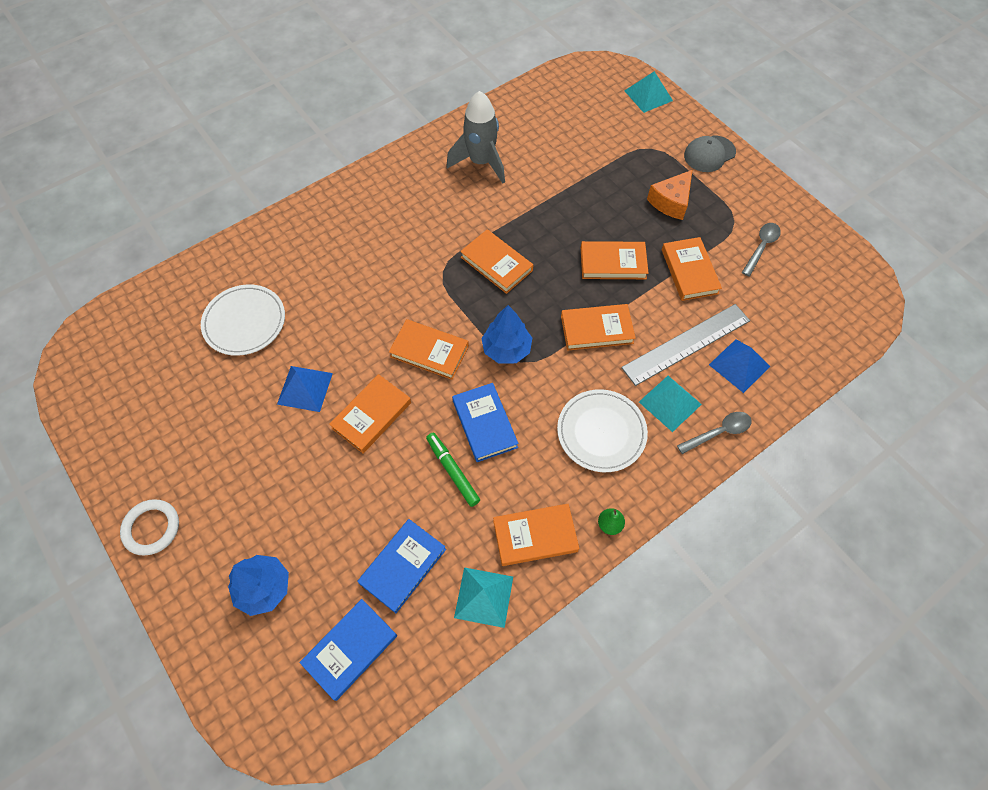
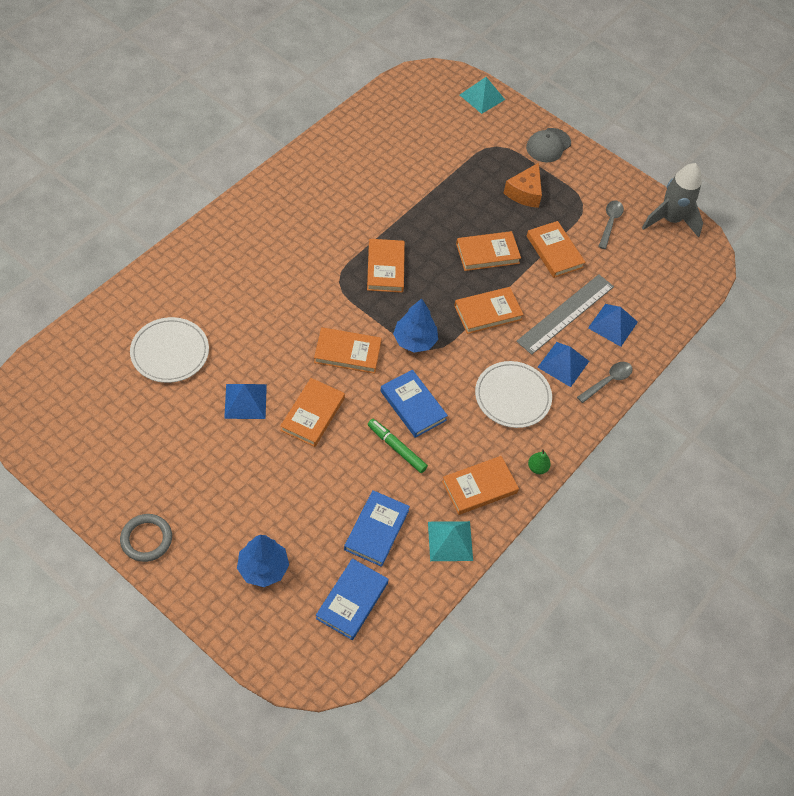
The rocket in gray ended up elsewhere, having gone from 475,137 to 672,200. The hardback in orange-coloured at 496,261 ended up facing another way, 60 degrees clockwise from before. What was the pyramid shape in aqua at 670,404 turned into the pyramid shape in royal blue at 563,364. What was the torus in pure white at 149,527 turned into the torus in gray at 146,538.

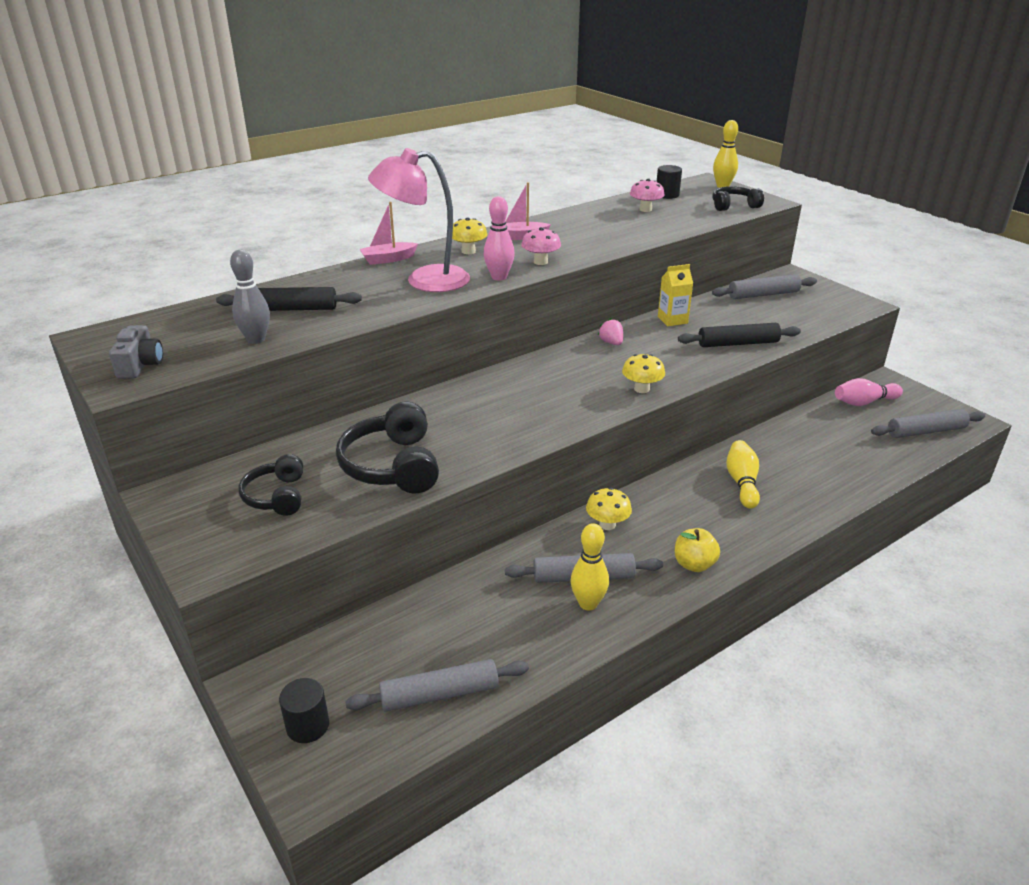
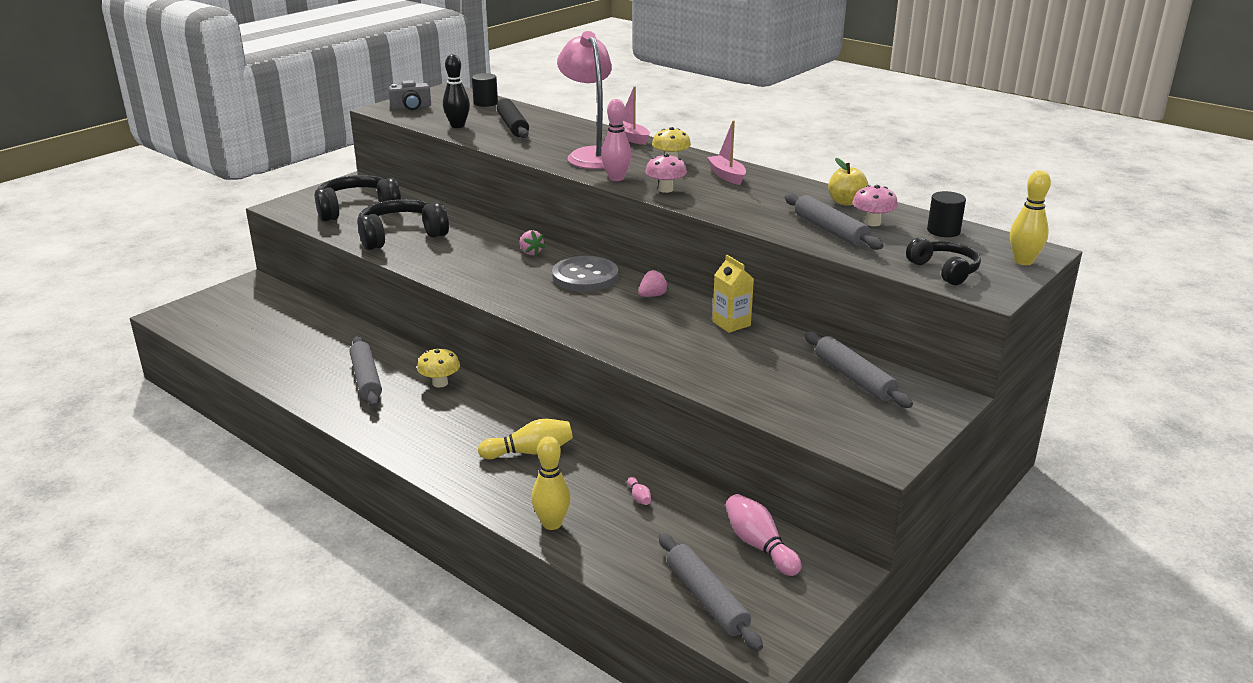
What was the tenpin in gray at 250,297 turned into the tenpin in jet-black at 456,91. The second view lost the rolling pin in jet-black at 739,335. The second view lost the fungus in bright yellow at 643,373. The size of the headphones in jet-black at 270,485 changed by a factor of 1.62. The tenpin in bright yellow ended up elsewhere, having gone from 590,566 to 551,483. The toy apple in bright yellow ended up elsewhere, having gone from 697,550 to 848,182. The rolling pin in gray ended up elsewhere, having gone from 437,685 to 834,221. The cylinder in jet-black ended up elsewhere, having gone from 304,710 to 485,90. The second view gained the strawberry in pink at 532,243. The second view gained the button in gray at 585,274. The second view gained the tenpin in pink at 639,491.

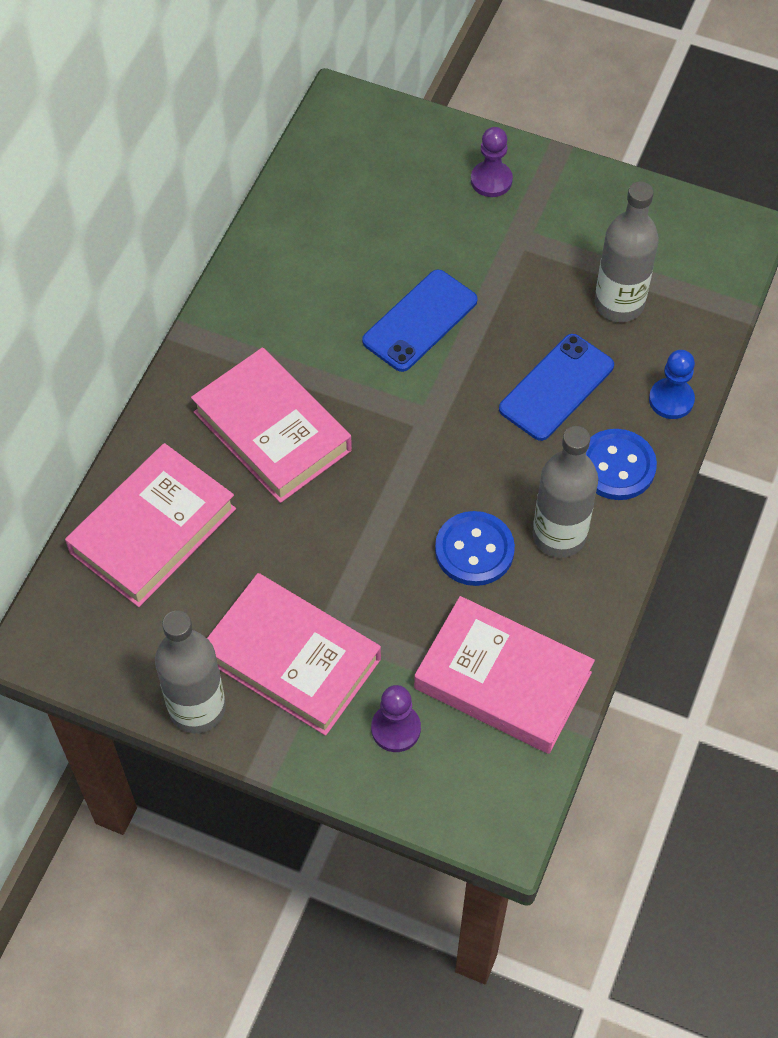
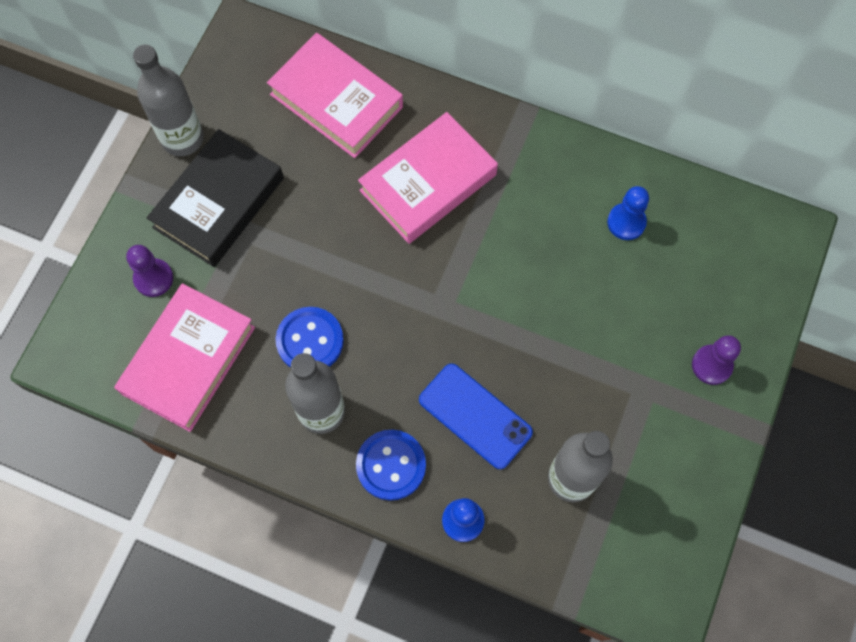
The second view lost the phone in royal blue at 420,320. What was the hardback in pink at 294,654 turned into the hardback in jet-black at 215,198. The second view gained the pawn in royal blue at 628,213.

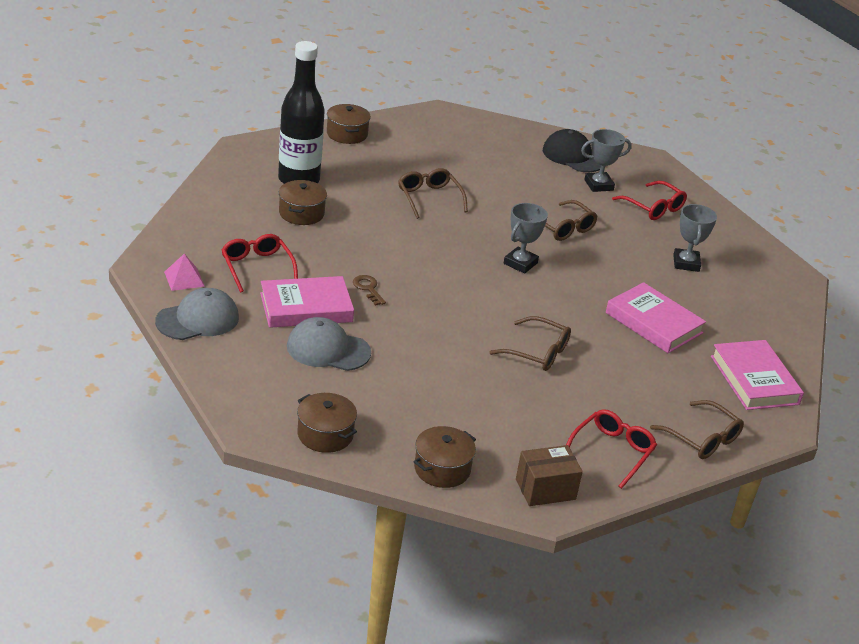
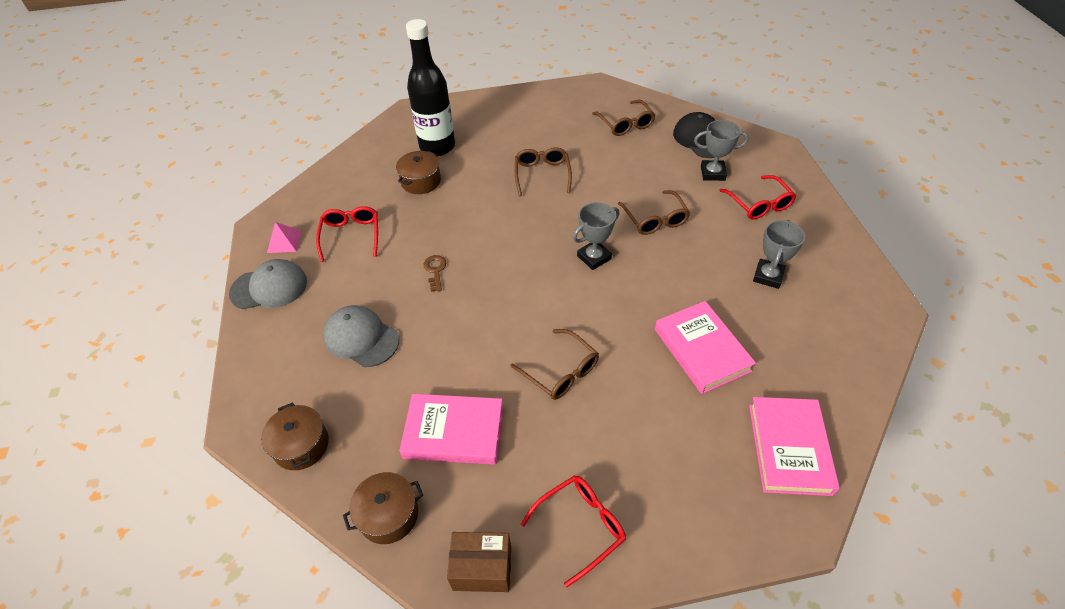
The second view lost the cooking pot in brown at 349,124. The hardback in pink ended up elsewhere, having gone from 307,302 to 451,429. The glasses in brown ended up elsewhere, having gone from 697,429 to 623,117.

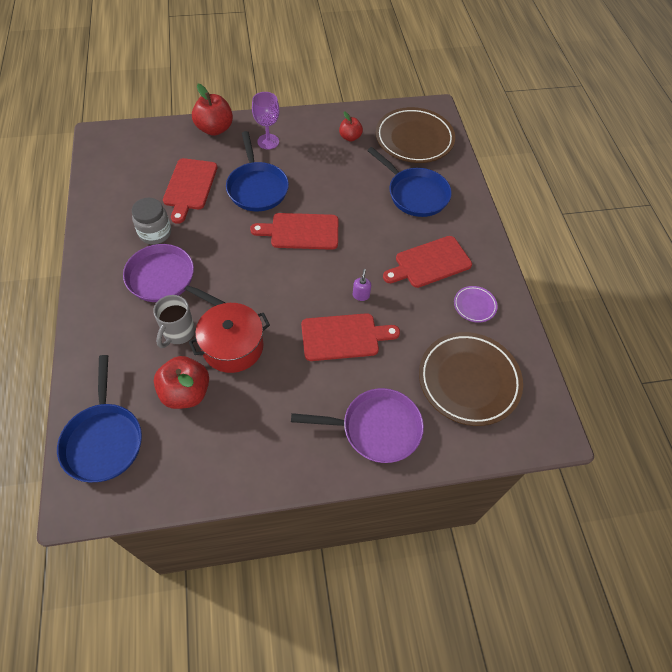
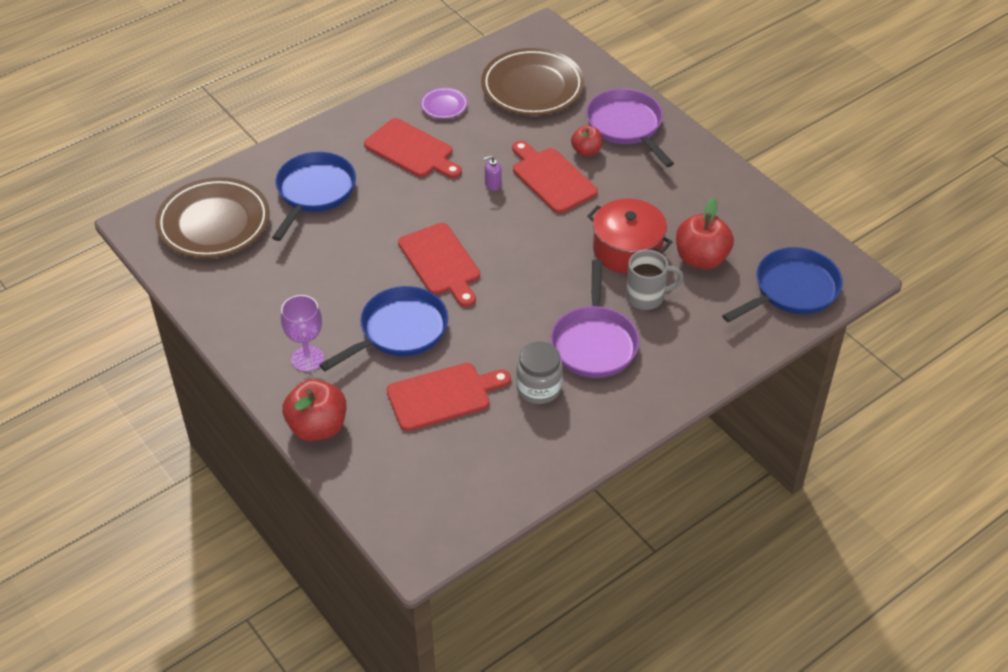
The toy apple in red ended up elsewhere, having gone from 351,126 to 587,141.

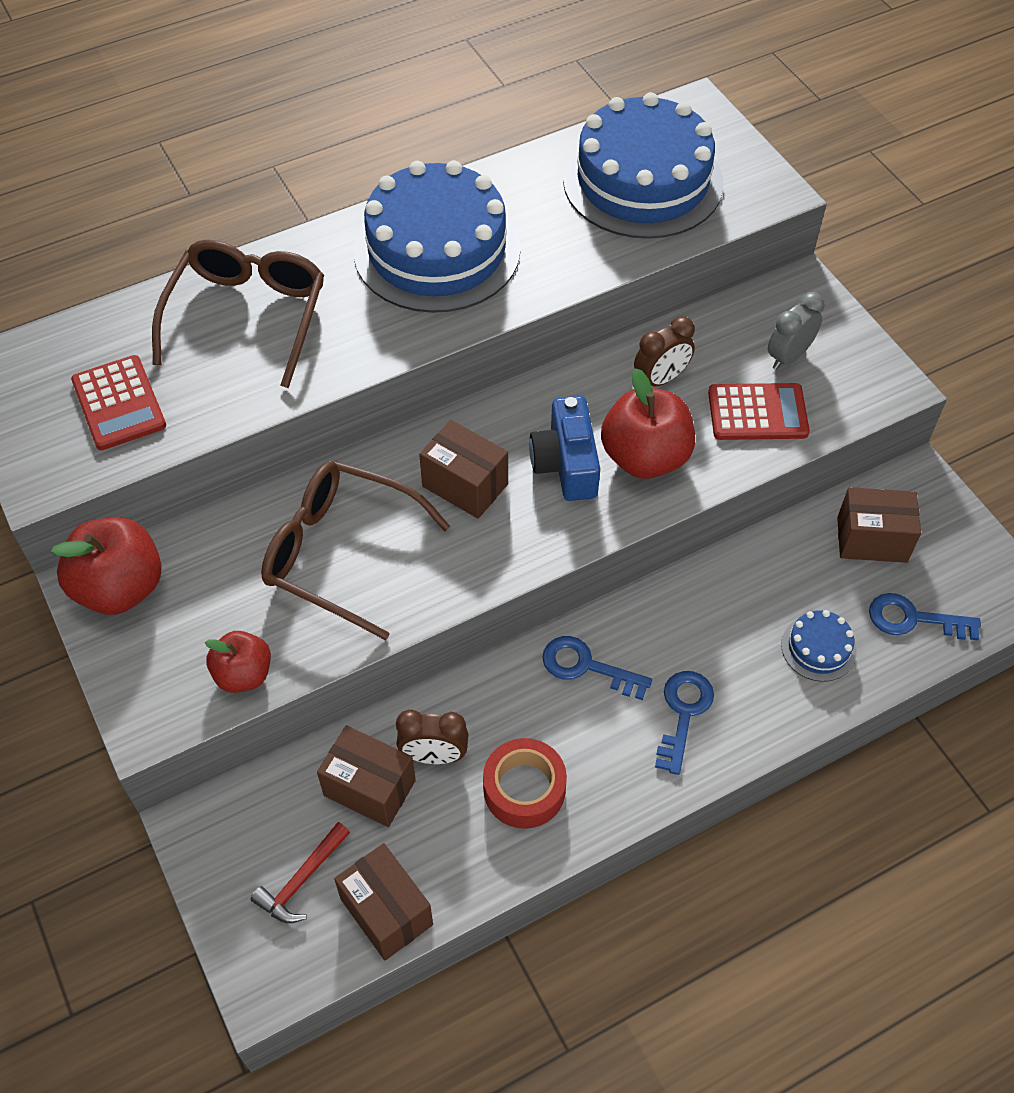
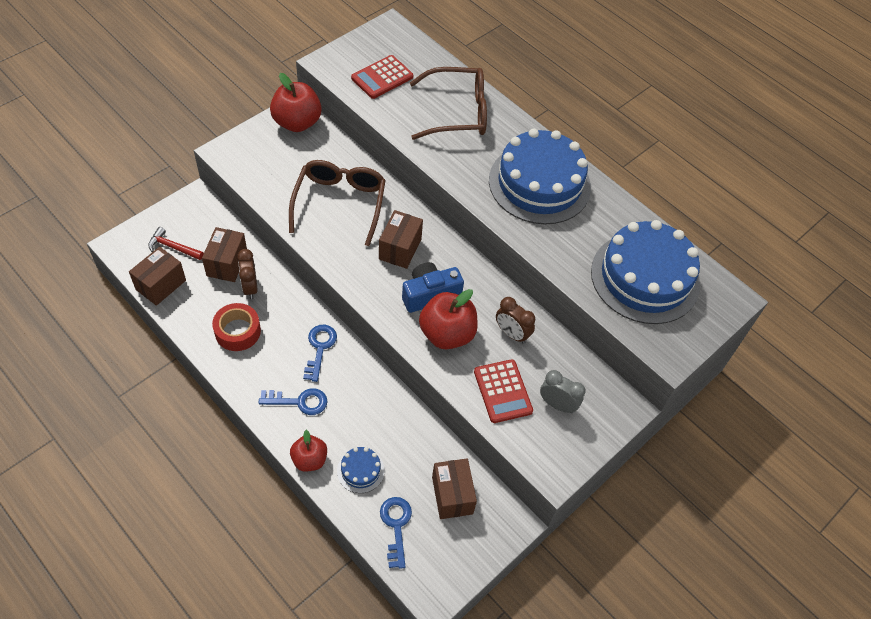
The toy apple in red ended up elsewhere, having gone from 238,662 to 308,450.

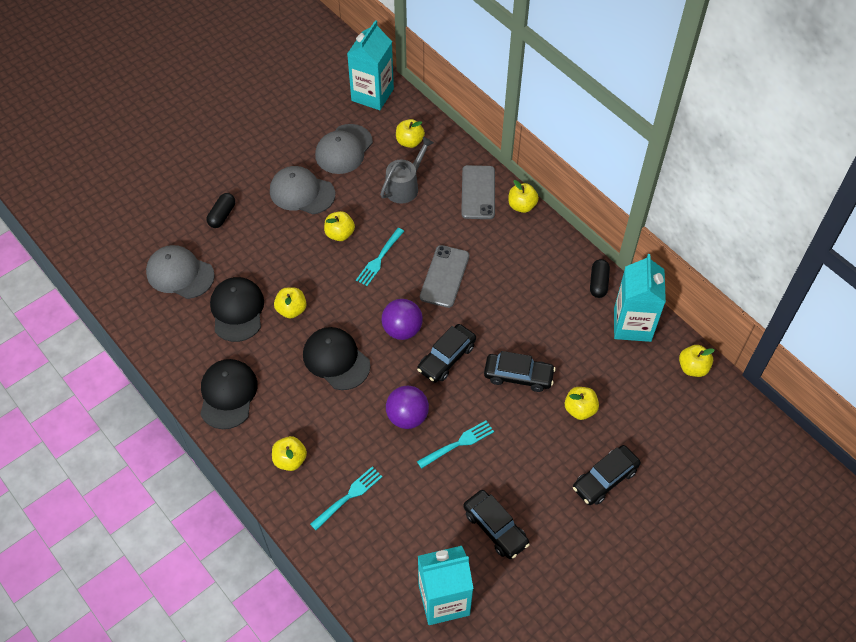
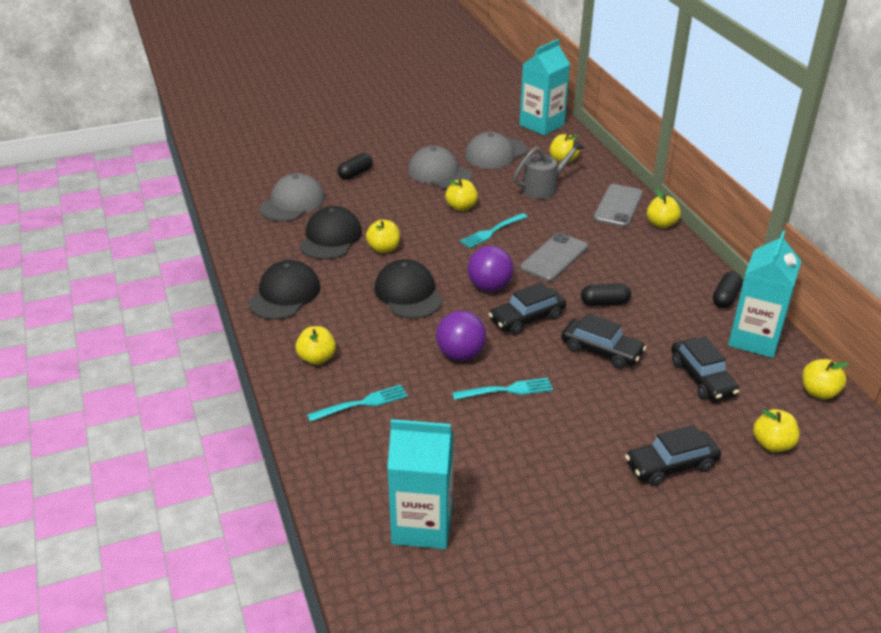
The cap in gray at 180,272 ended up facing another way, 75 degrees clockwise from before. The toy apple in bright yellow ended up elsewhere, having gone from 582,403 to 776,430. The automobile in jet-black ended up elsewhere, having gone from 496,524 to 705,369. The second view gained the pill in jet-black at 606,295.

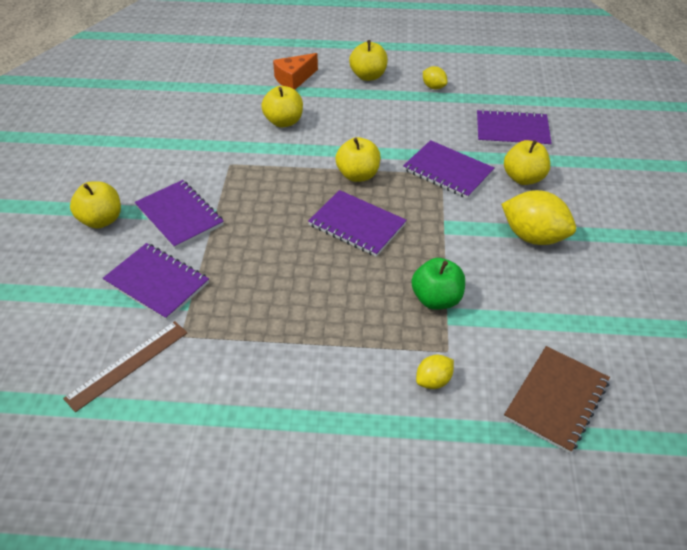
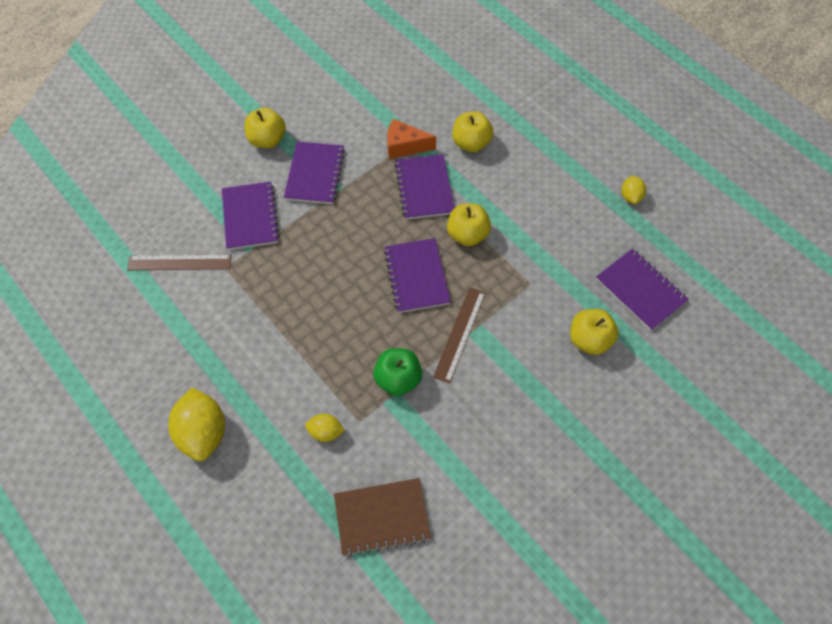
The second view lost the toy apple in bright yellow at 368,60. The piece of cheese in orange-coloured ended up elsewhere, having gone from 295,71 to 411,139. The notebook in violet ended up elsewhere, having gone from 448,169 to 424,187. The lemon in bright yellow ended up elsewhere, having gone from 538,217 to 196,424. The second view gained the measuring stick in brown at 459,335.

